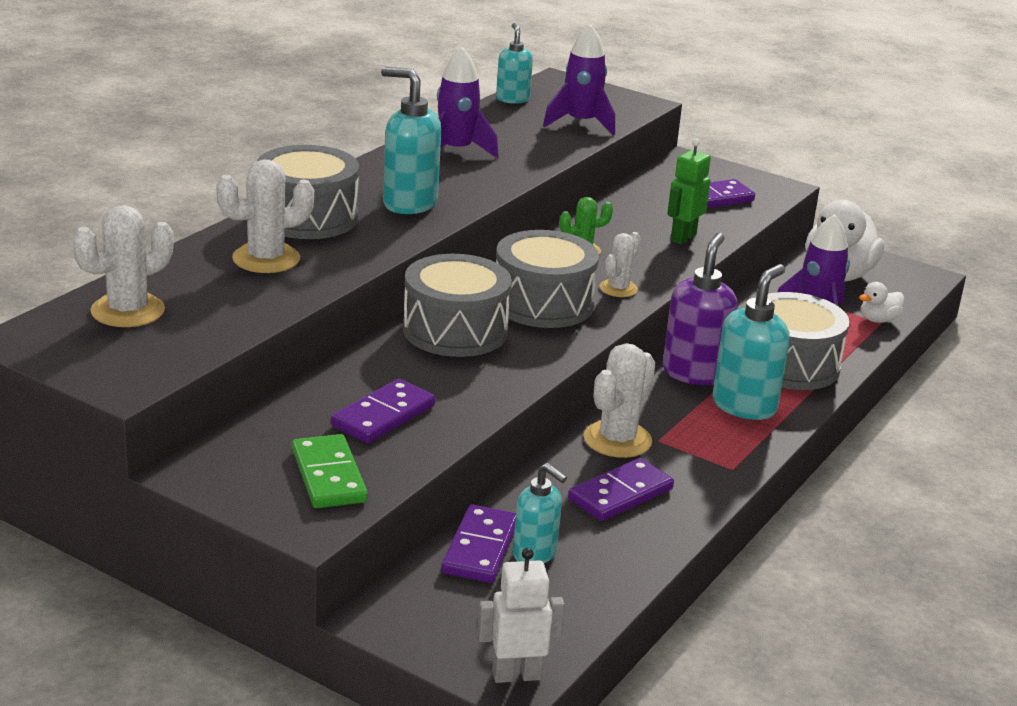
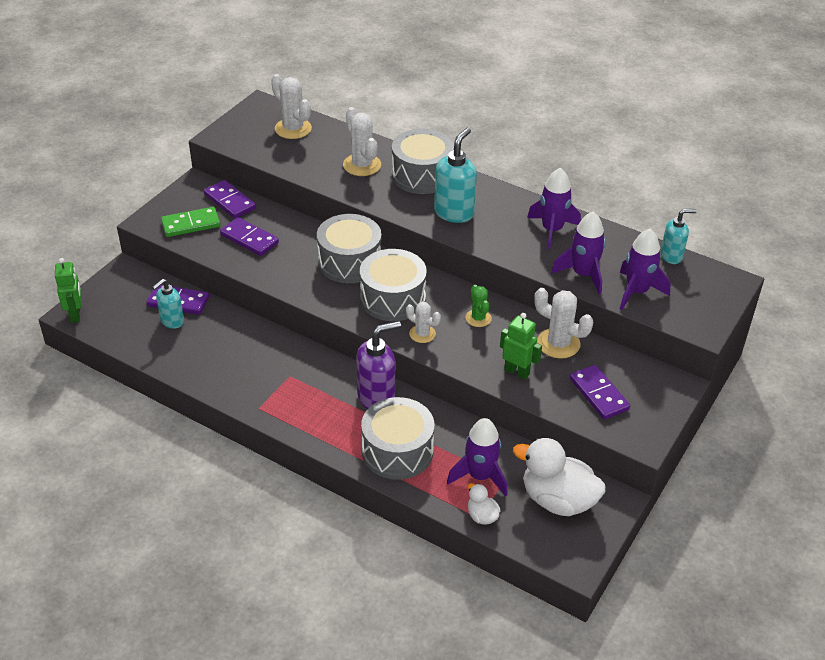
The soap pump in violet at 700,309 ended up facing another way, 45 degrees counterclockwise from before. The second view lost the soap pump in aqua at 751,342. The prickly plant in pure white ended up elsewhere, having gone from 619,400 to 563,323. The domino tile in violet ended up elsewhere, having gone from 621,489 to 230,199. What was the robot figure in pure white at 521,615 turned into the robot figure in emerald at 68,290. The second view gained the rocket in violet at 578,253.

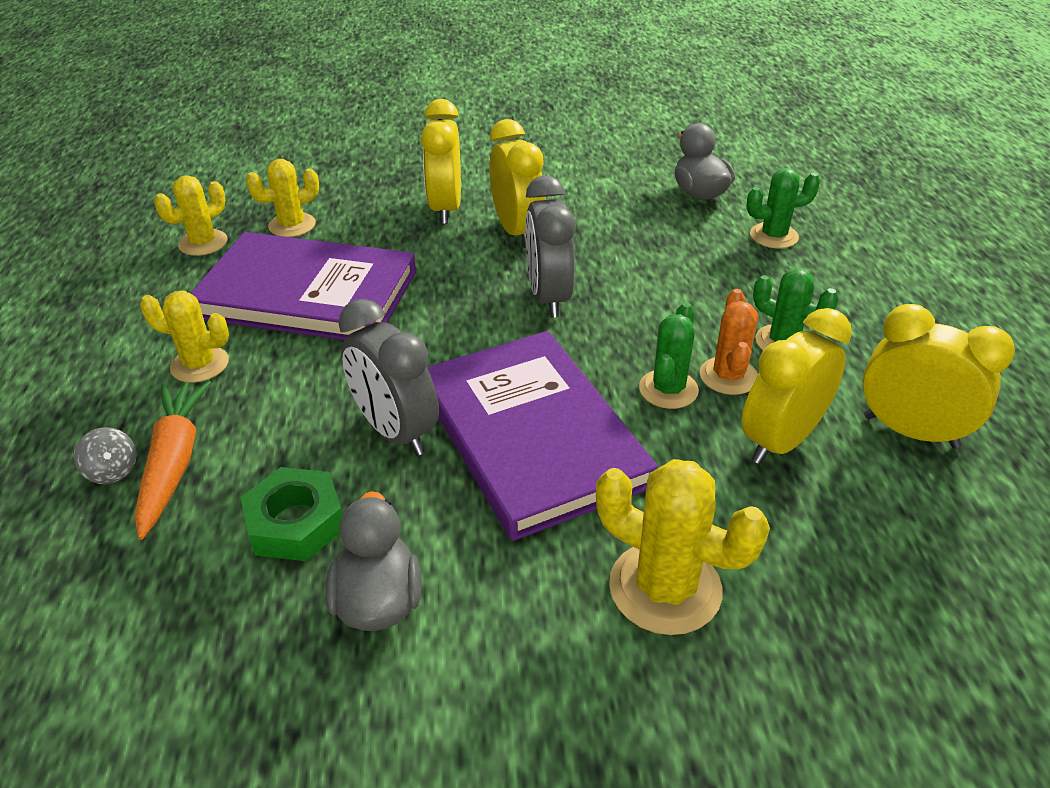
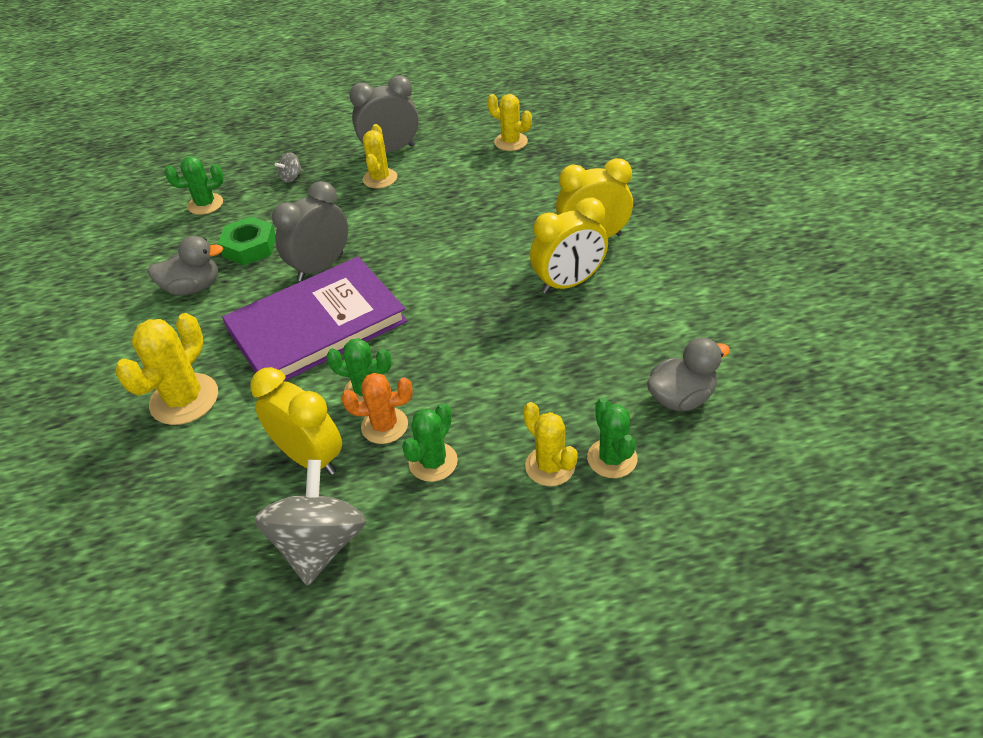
The prickly plant in bright yellow ended up elsewhere, having gone from 282,198 to 550,444. The alarm clock in gray ended up elsewhere, having gone from 550,246 to 384,114. The second view lost the hardback in violet at 303,286. Where the alarm clock in bright yellow stood at 938,376, the whirligig in gray came to stand at 310,523. The second view lost the toy carrot in orange-coloured at 172,460. The second view gained the prickly plant in emerald at 194,185.

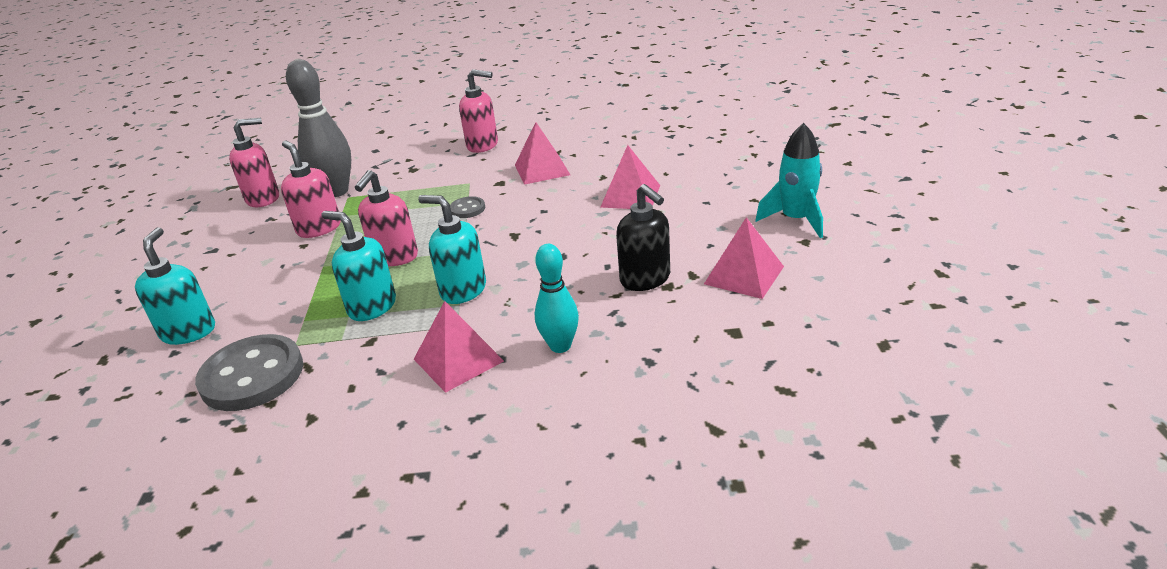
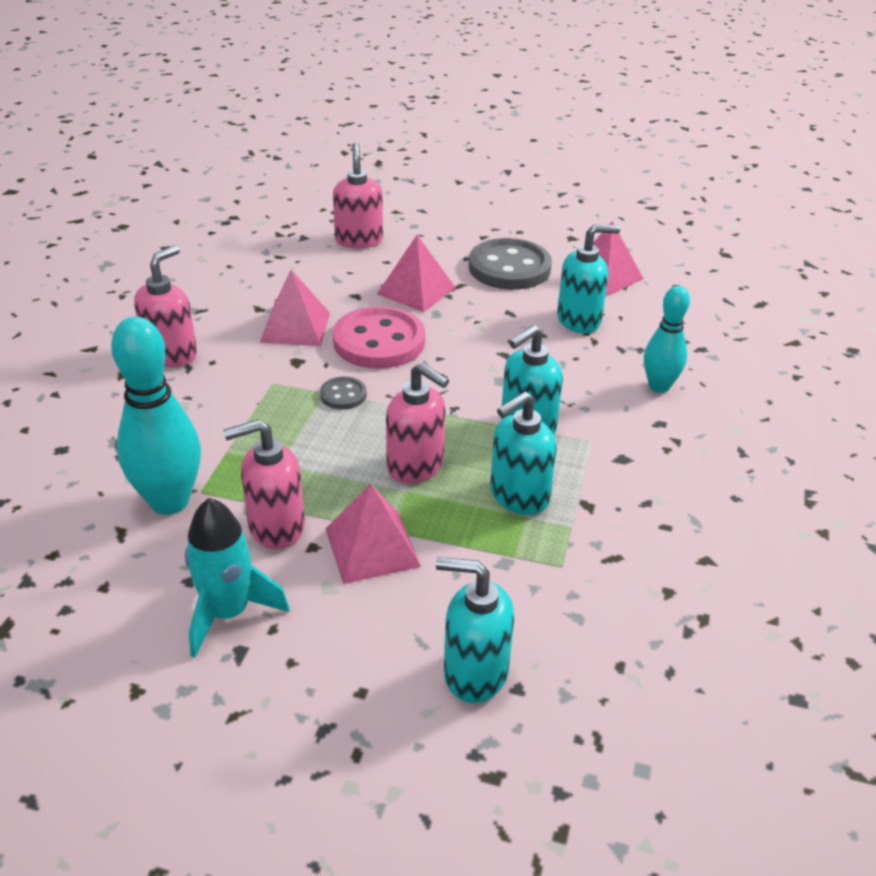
What was the tenpin in gray at 318,128 turned into the tenpin in aqua at 156,416. The soap pump in pink ended up elsewhere, having gone from 254,162 to 358,196. The rocket in aqua ended up elsewhere, having gone from 789,180 to 237,578. What was the soap pump in jet-black at 643,237 turned into the soap pump in aqua at 588,278. The pyramid shape in pink ended up elsewhere, having gone from 459,347 to 373,533. The button in gray ended up elsewhere, having gone from 249,372 to 510,264. The second view gained the button in pink at 379,337.

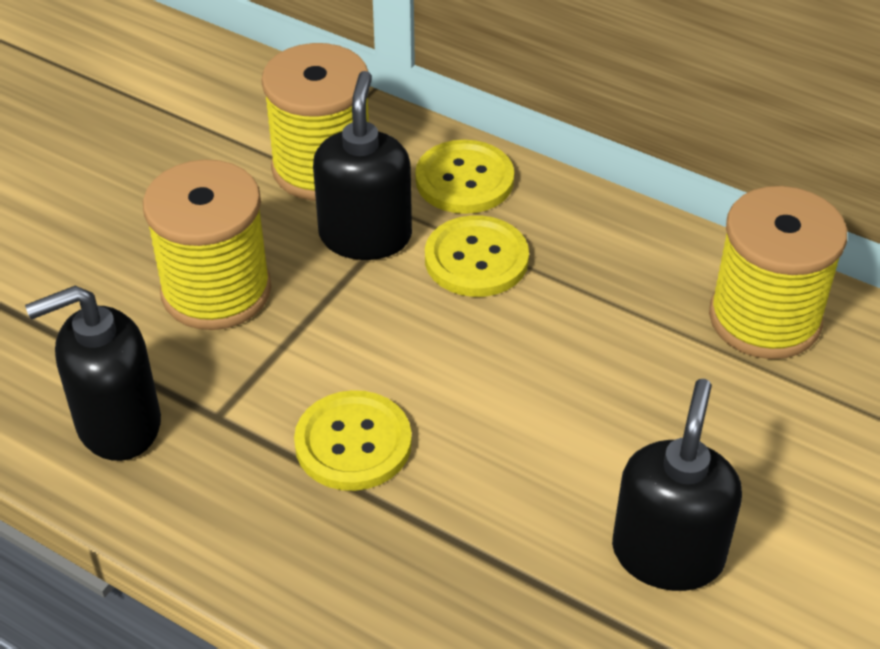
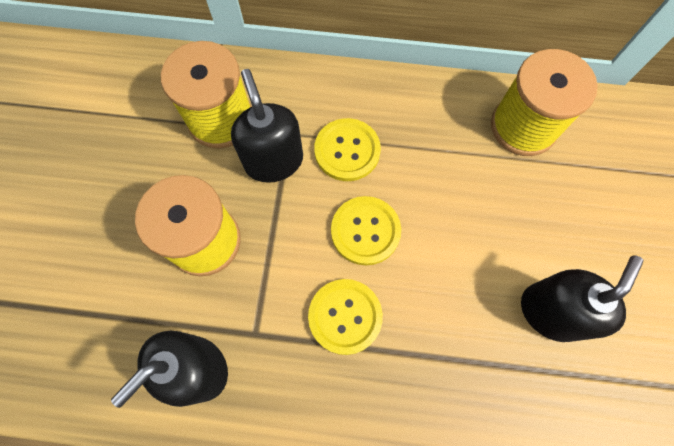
The button in bright yellow ended up elsewhere, having gone from 464,177 to 366,230. The soap pump in jet-black at 677,485 ended up facing another way, 45 degrees clockwise from before.

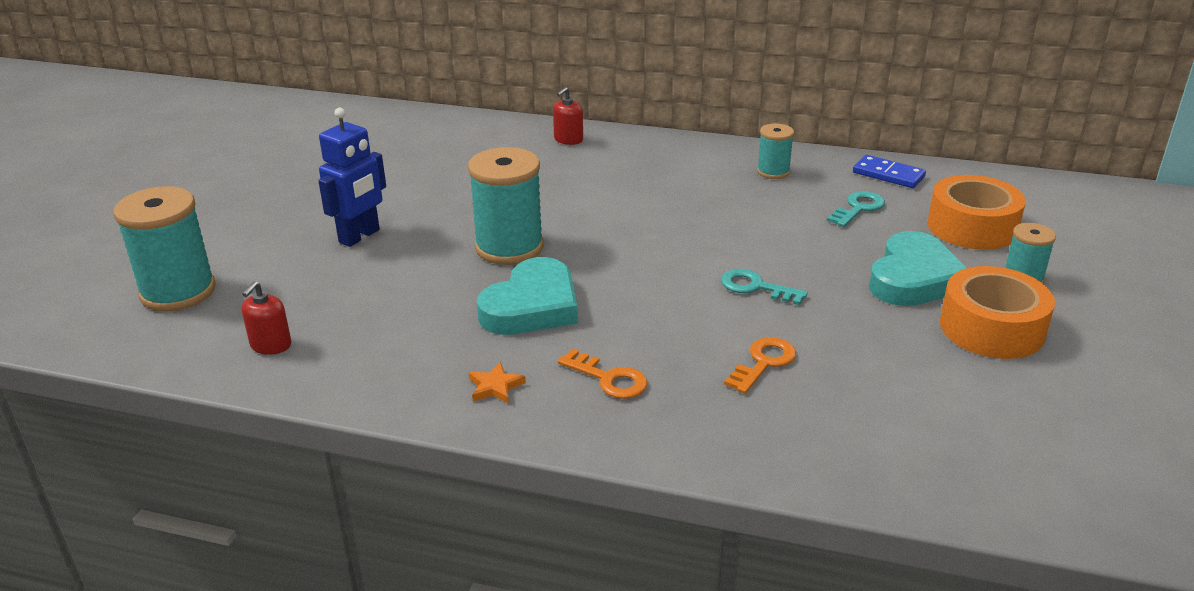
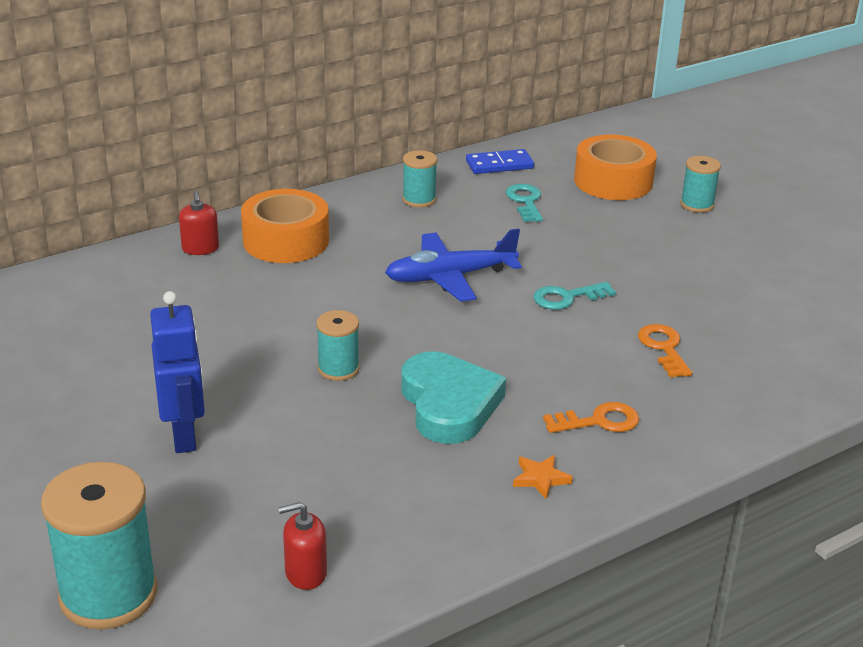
The size of the spool in aqua at 506,206 changed by a factor of 0.54. The second view lost the love heart in aqua at 917,268. The sticky tape in orange-coloured ended up elsewhere, having gone from 997,312 to 285,226. The soap pump in red at 266,318 ended up facing another way, 105 degrees clockwise from before. The second view gained the aeroplane in royal blue at 453,265.

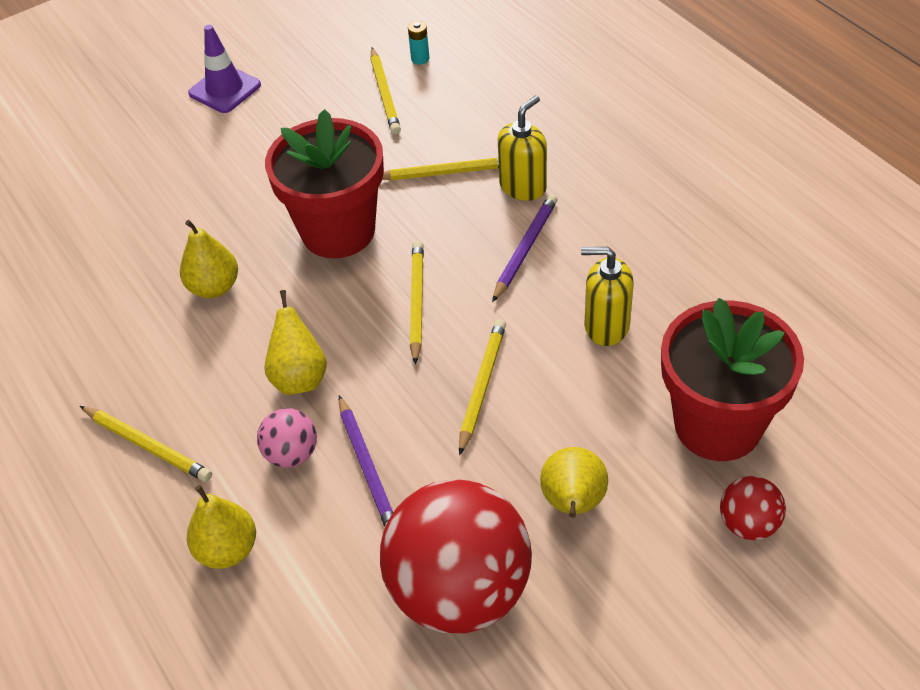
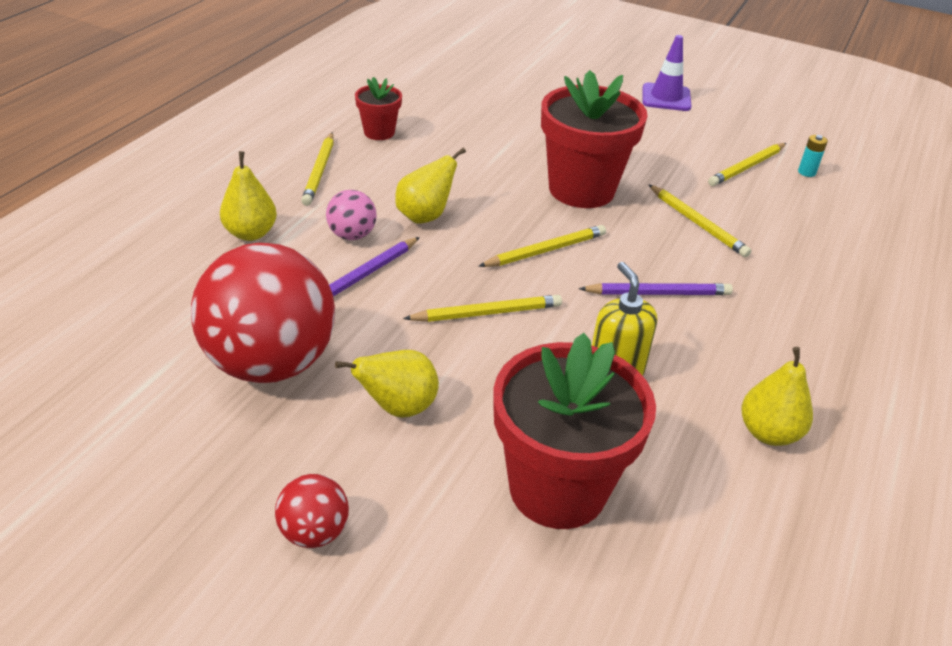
The second view lost the soap pump in bright yellow at 522,148. The pear fruit in bright yellow ended up elsewhere, having gone from 209,259 to 777,396. The ball in red ended up elsewhere, having gone from 753,508 to 312,511. The second view gained the potted plant in red at 378,108.

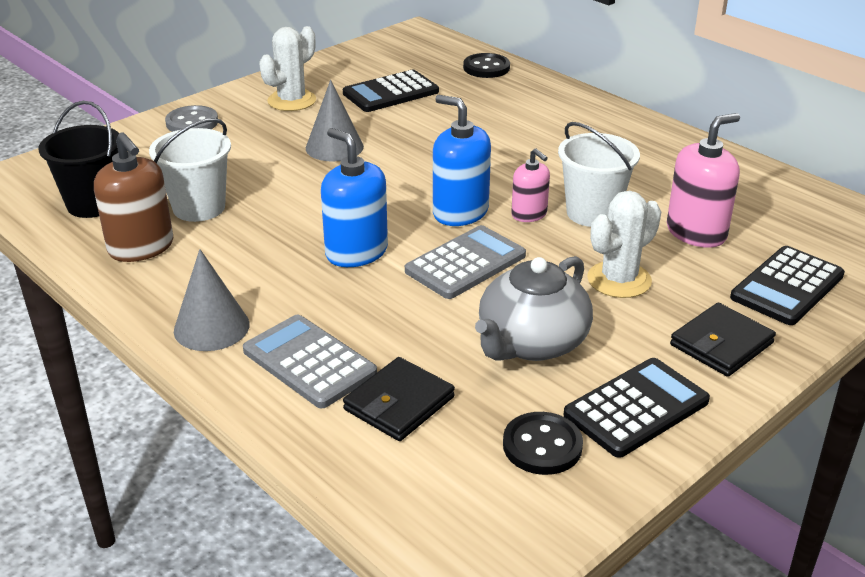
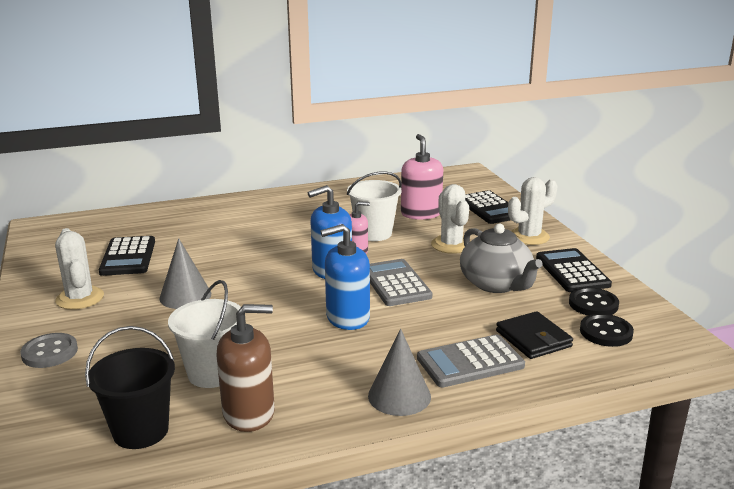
The button in jet-black ended up elsewhere, having gone from 486,65 to 607,330. Where the card wallet in jet-black stood at 723,340, the prickly plant in pure white came to stand at 532,211.

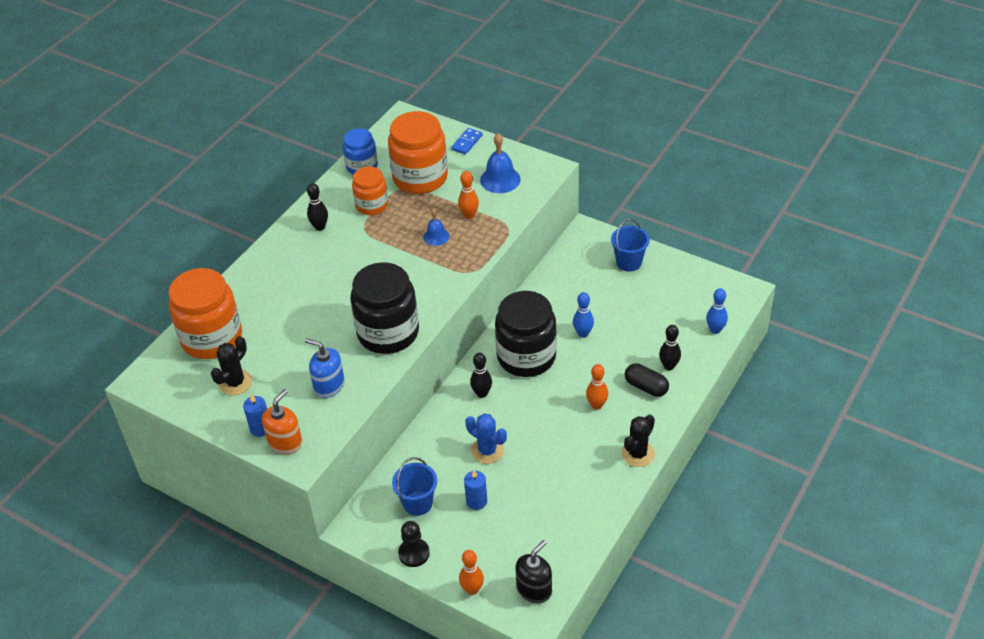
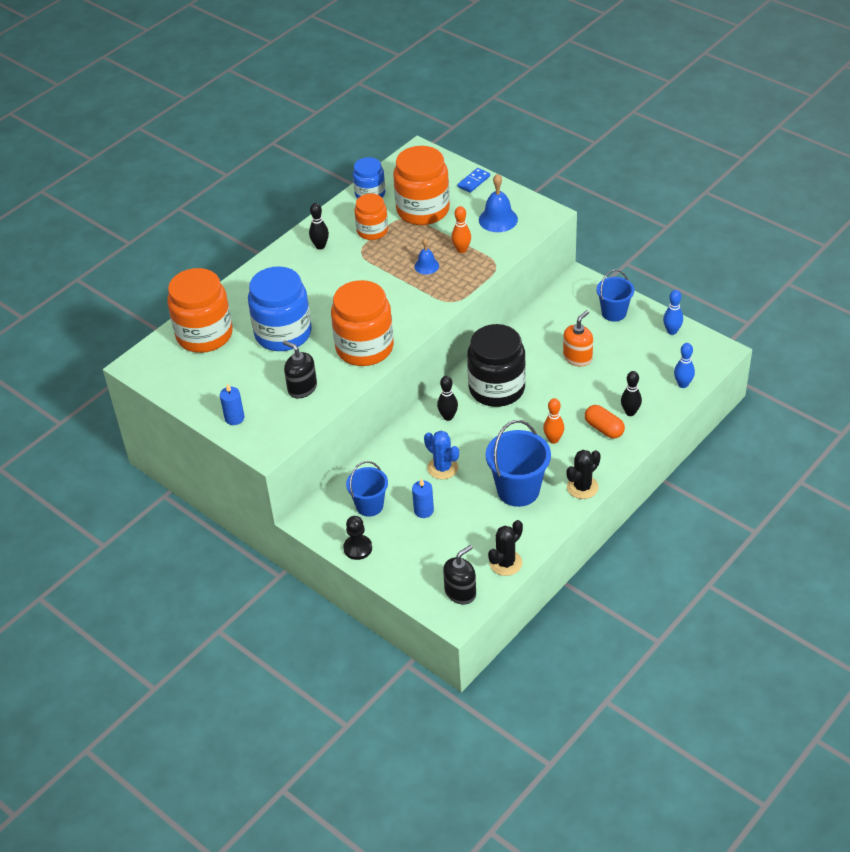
What was the jar in jet-black at 384,308 turned into the jar in orange-coloured at 362,323. The tenpin in royal blue ended up elsewhere, having gone from 583,315 to 673,312. The prickly plant in jet-black ended up elsewhere, having gone from 231,365 to 505,548. What was the soap pump in royal blue at 325,368 turned into the soap pump in jet-black at 300,369. What was the pill in jet-black at 647,380 turned into the pill in orange-coloured at 605,422. The soap pump in orange-coloured ended up elsewhere, having gone from 282,421 to 578,338. The second view lost the tenpin in orange-coloured at 471,572. The second view gained the jar in royal blue at 280,308. The second view gained the bucket in royal blue at 518,463.

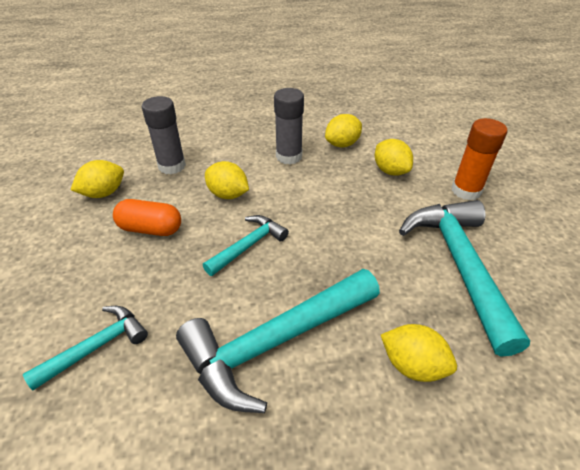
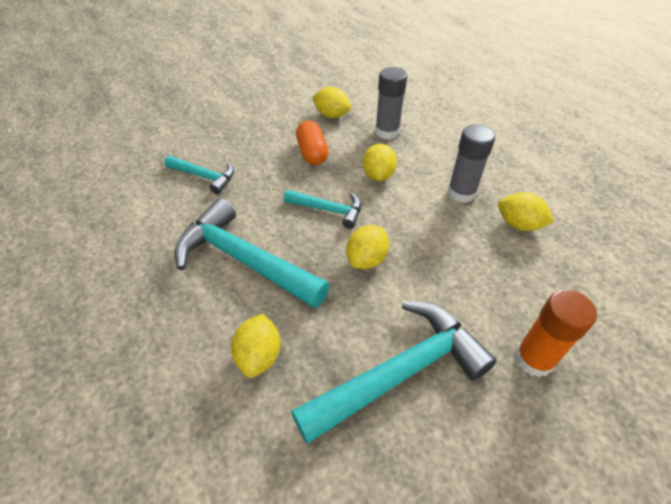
The lemon in bright yellow ended up elsewhere, having gone from 394,157 to 367,247.

